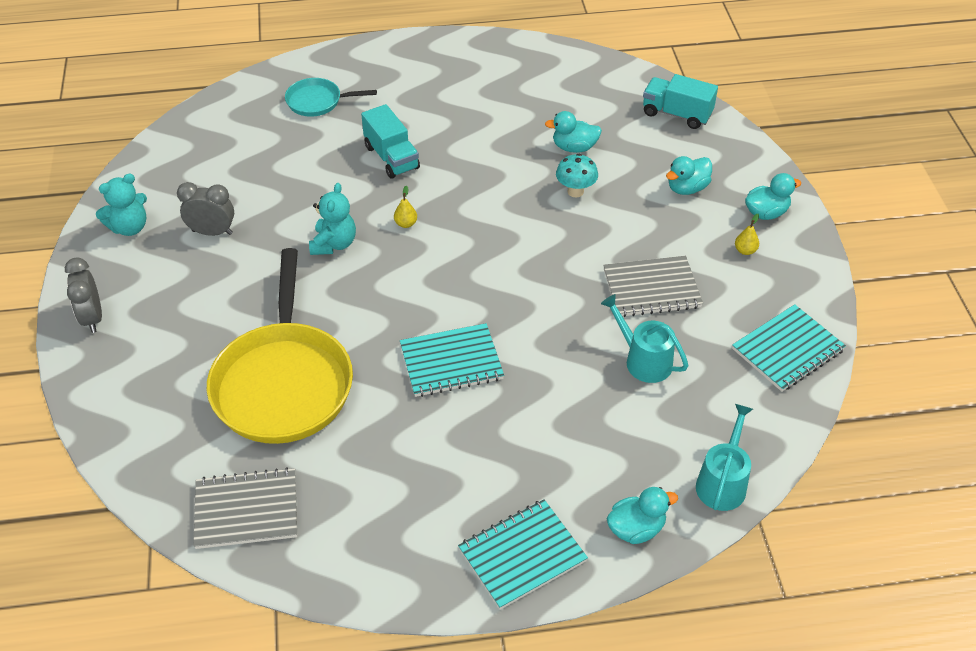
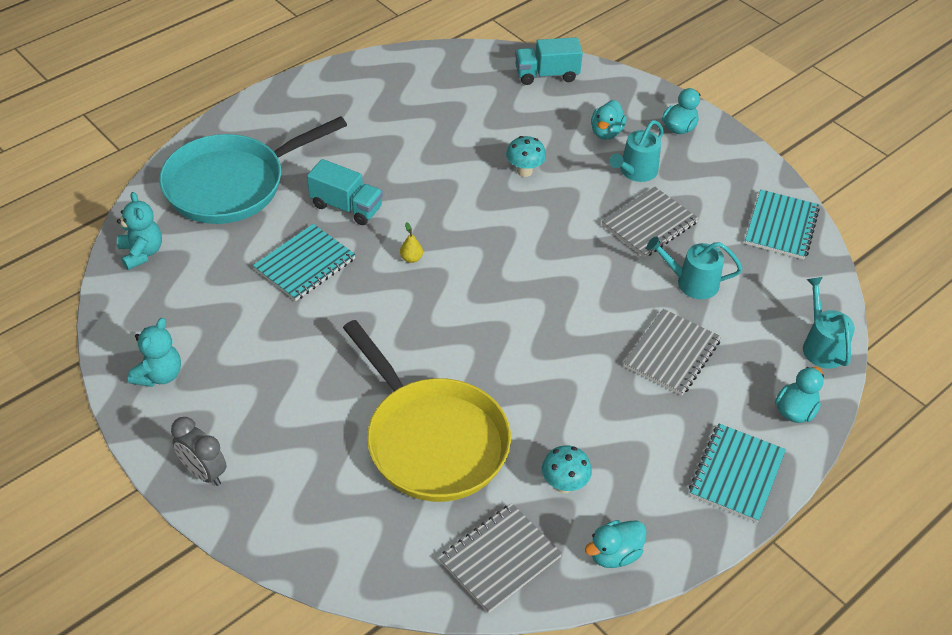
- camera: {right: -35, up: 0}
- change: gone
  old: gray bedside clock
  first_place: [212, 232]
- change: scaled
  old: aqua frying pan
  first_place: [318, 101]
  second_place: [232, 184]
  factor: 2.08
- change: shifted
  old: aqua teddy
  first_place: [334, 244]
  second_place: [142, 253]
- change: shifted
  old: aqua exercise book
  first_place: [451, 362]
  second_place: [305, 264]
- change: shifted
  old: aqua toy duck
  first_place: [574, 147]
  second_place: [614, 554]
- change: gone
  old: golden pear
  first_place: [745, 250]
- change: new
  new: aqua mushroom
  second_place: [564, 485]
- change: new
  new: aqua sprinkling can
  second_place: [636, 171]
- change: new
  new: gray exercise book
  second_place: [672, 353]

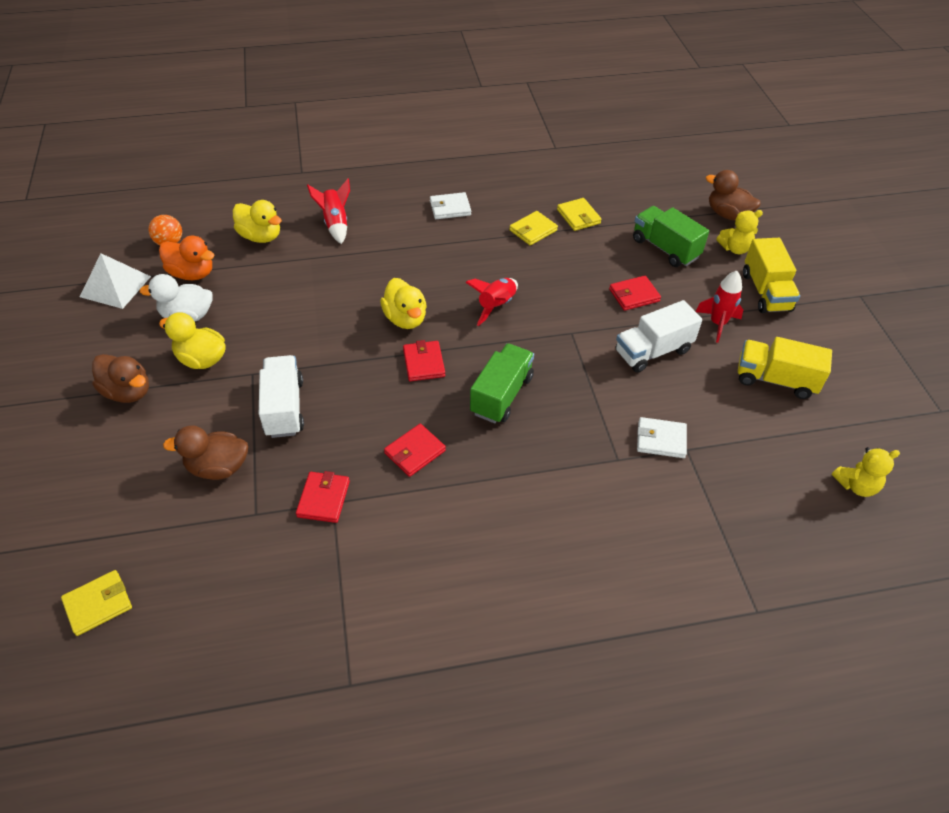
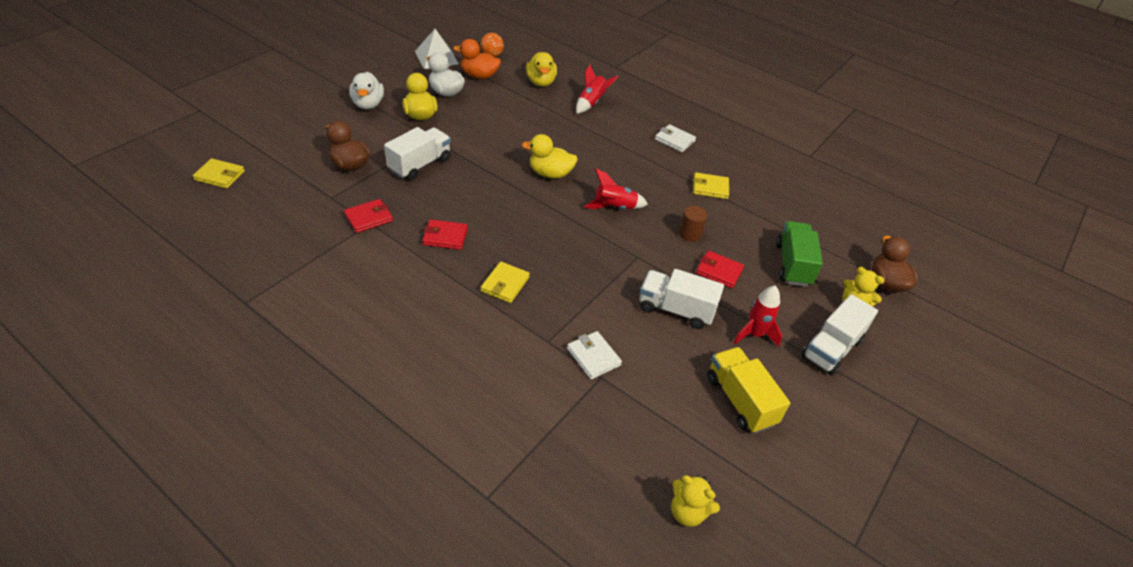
- camera: {right: 45, up: -5}
- change: repainted
  old: russet toy duck
  new: snow-white toy duck
  first_place: [128, 392]
  second_place: [368, 104]
- change: rotated
  old: orange-coloured toy duck
  first_place: [192, 273]
  second_place: [479, 76]
  degrees: 120
- change: rotated
  old: golden toy duck
  first_place: [405, 319]
  second_place: [550, 174]
  degrees: 75
- change: gone
  old: red card wallet
  first_place: [424, 363]
- change: gone
  old: green toy truck
  first_place: [501, 395]
- change: shifted
  old: golden card wallet
  first_place: [578, 216]
  second_place: [505, 284]
- change: repainted
  old: golden toy truck
  new: snow-white toy truck
  first_place: [765, 292]
  second_place: [831, 348]
- change: new
  new: russet solid cylinder
  second_place: [690, 234]

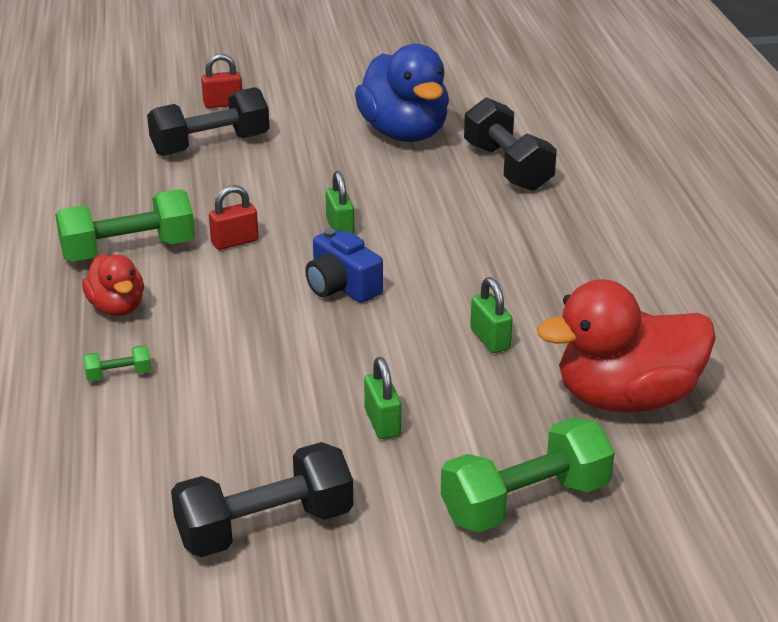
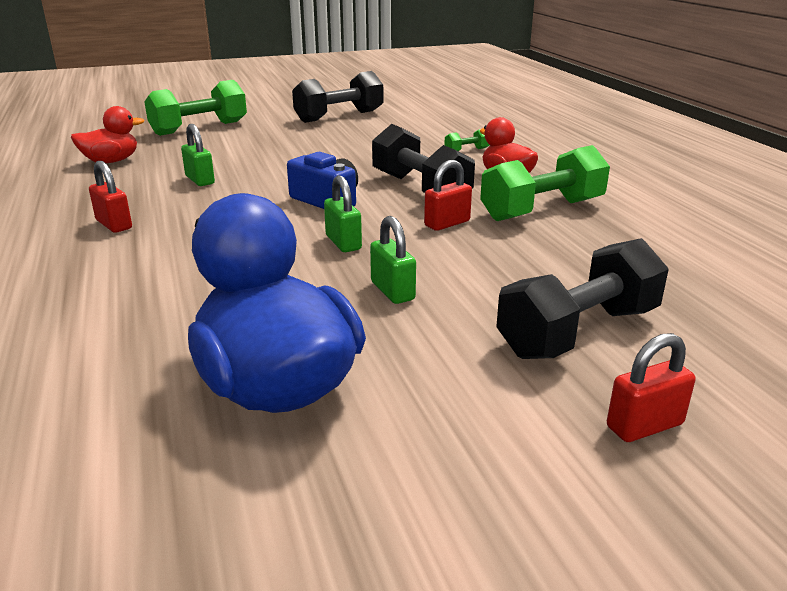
- camera: {right: 170, up: -5}
- change: shifted
  old: green padlock
  first_place: [382, 423]
  second_place: [392, 291]
- change: shifted
  old: ebony dumbbell
  first_place: [507, 167]
  second_place: [420, 189]
- change: scaled
  old: red toy duck
  first_place: [626, 398]
  second_place: [111, 161]
  factor: 0.54
- change: new
  new: red padlock
  second_place: [114, 225]

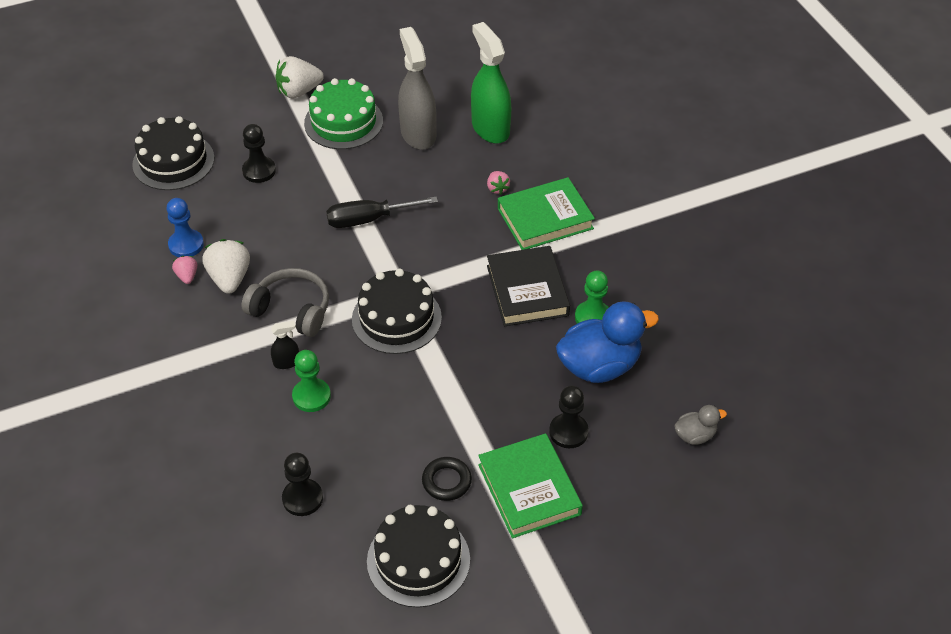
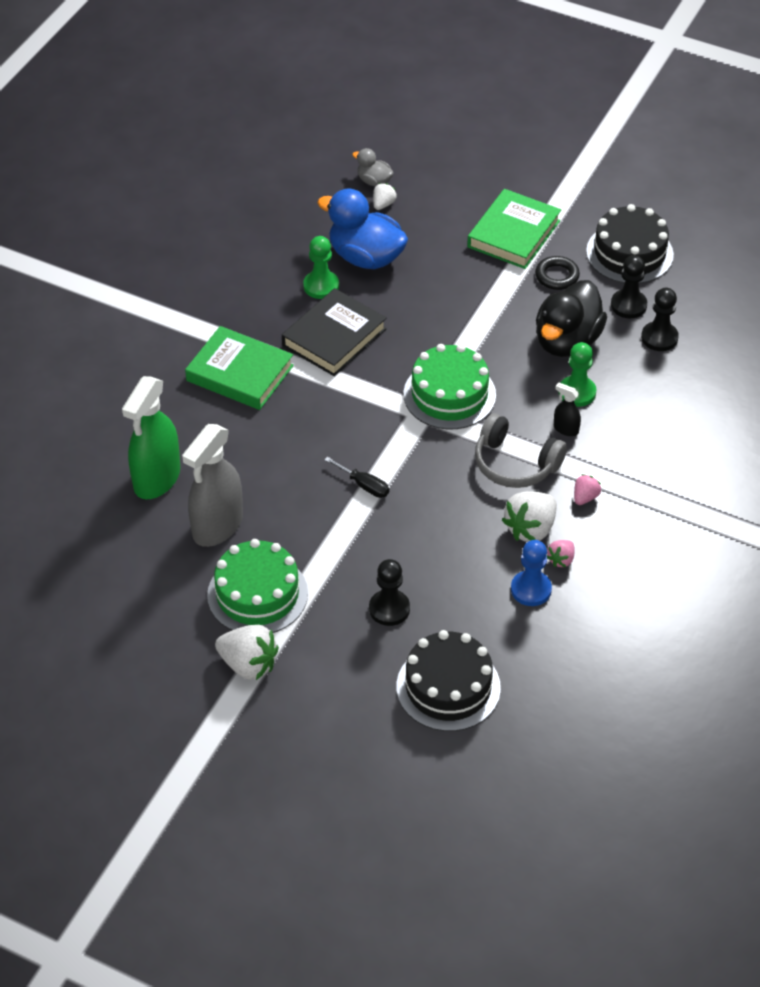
- camera: {right: -130, up: 0}
- change: rotated
  old: gray headset
  first_place: [291, 310]
  second_place: [515, 463]
  degrees: -45
- change: scaled
  old: ebony screwdriver
  first_place: [368, 219]
  second_place: [364, 485]
  factor: 0.6
- change: repainted
  old: ebony cake
  new: green cake
  first_place: [396, 318]
  second_place: [449, 394]
- change: shifted
  old: rose-pink toy strawberry
  first_place: [497, 188]
  second_place: [585, 497]
- change: shifted
  old: ebony game pawn
  first_place: [568, 432]
  second_place: [628, 305]
- change: new
  new: snow-white toy strawberry
  second_place: [383, 204]
- change: new
  new: ebony toy duck
  second_place: [567, 341]

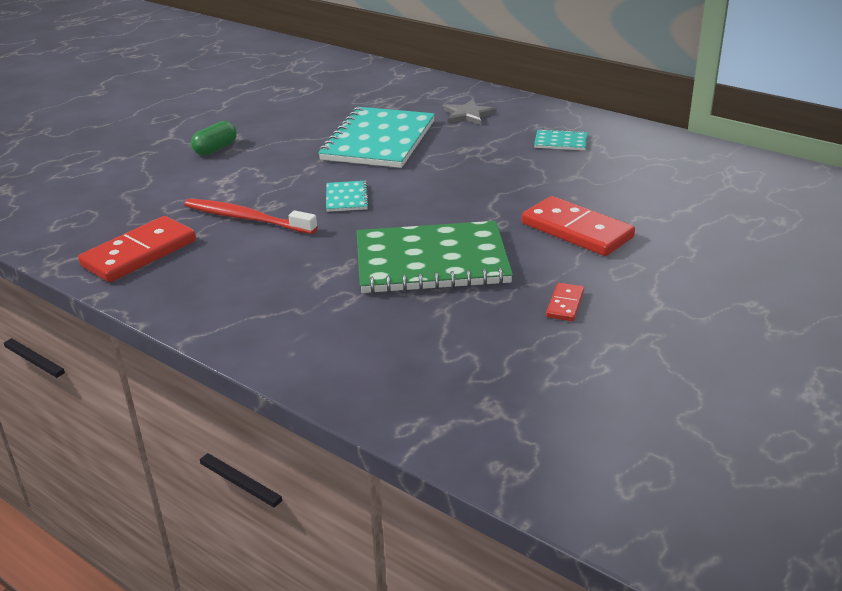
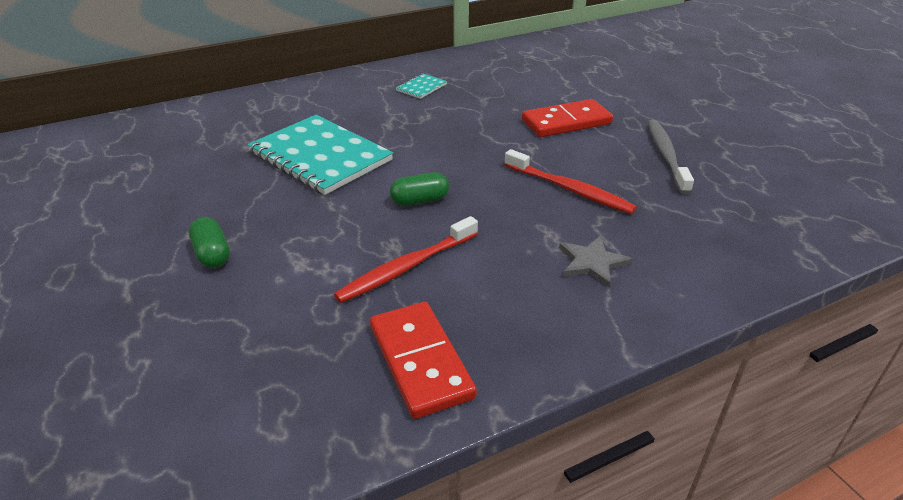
- camera: {right: -65, up: 5}
- change: swapped
  old: aqua exercise book
  new: green pill
  first_place: [346, 198]
  second_place: [420, 200]
- change: swapped
  old: green exercise book
  new: red tooth brush
  first_place: [431, 261]
  second_place: [569, 189]
- change: shifted
  old: gray star shape
  first_place: [468, 115]
  second_place: [592, 263]
- change: swapped
  old: red domino
  new: gray tooth brush
  first_place: [565, 304]
  second_place: [666, 156]

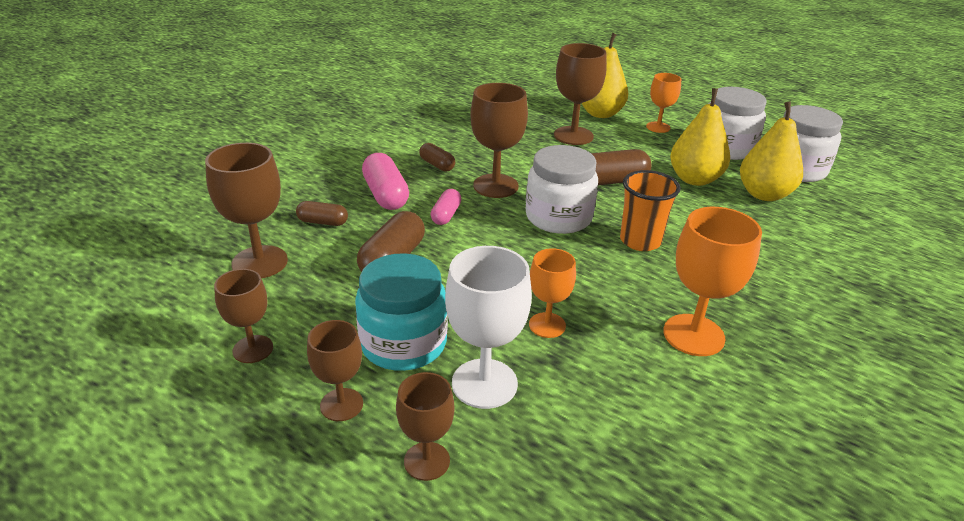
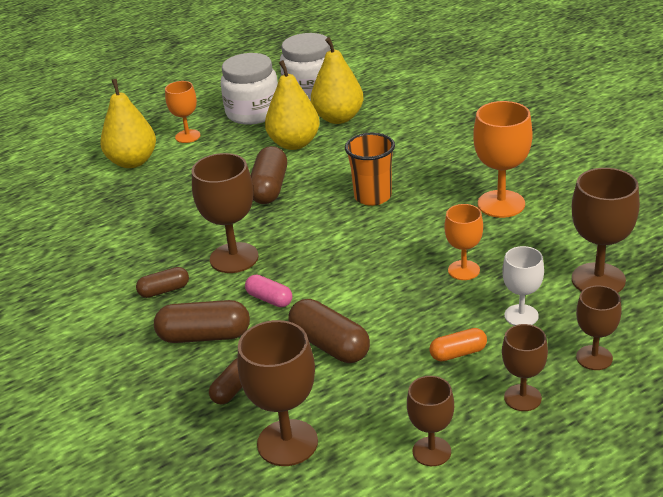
- camera: {right: -65, up: 0}
- change: swapped
  old: aqua jam jar
  new: orange-coloured pill
  first_place: [403, 343]
  second_place: [458, 353]
- change: repainted
  old: rose-pink pill
  new: russet pill
  first_place: [385, 195]
  second_place: [204, 336]
- change: scaled
  old: snow-white goblet
  first_place: [484, 383]
  second_place: [521, 315]
  factor: 0.62
- change: gone
  old: snow-white jam jar
  first_place: [558, 217]
- change: shifted
  old: russet goblet
  first_place: [573, 136]
  second_place: [598, 280]

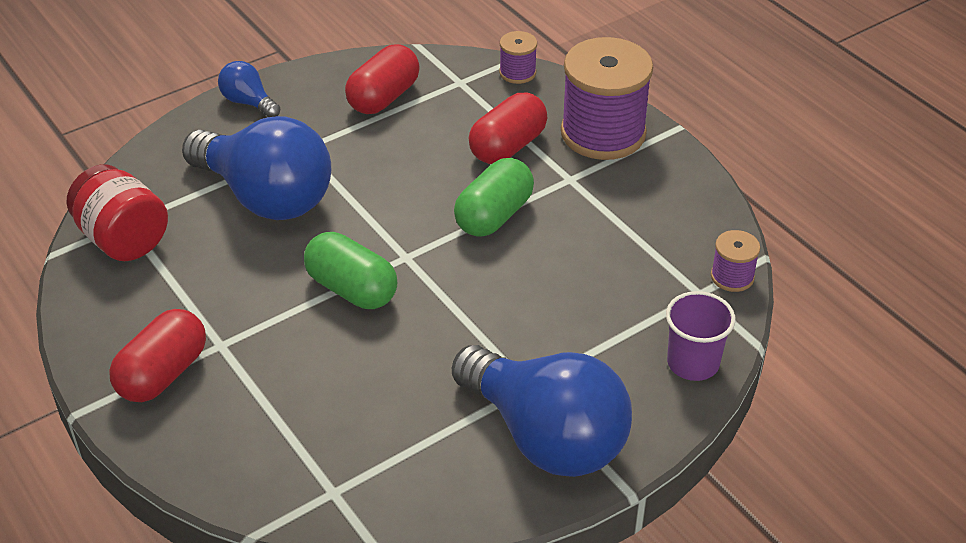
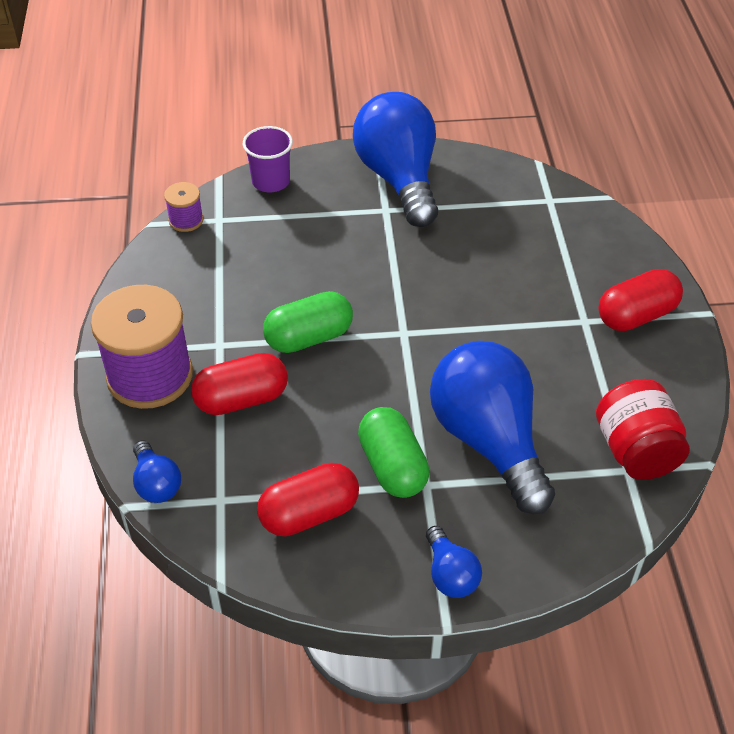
- camera: {right: -150, up: 5}
- change: shifted
  old: green pill
  first_place: [352, 289]
  second_place: [392, 466]
- change: swapped
  old: purple reel of thread
  new: cobalt light bulb
  first_place: [517, 73]
  second_place: [156, 483]

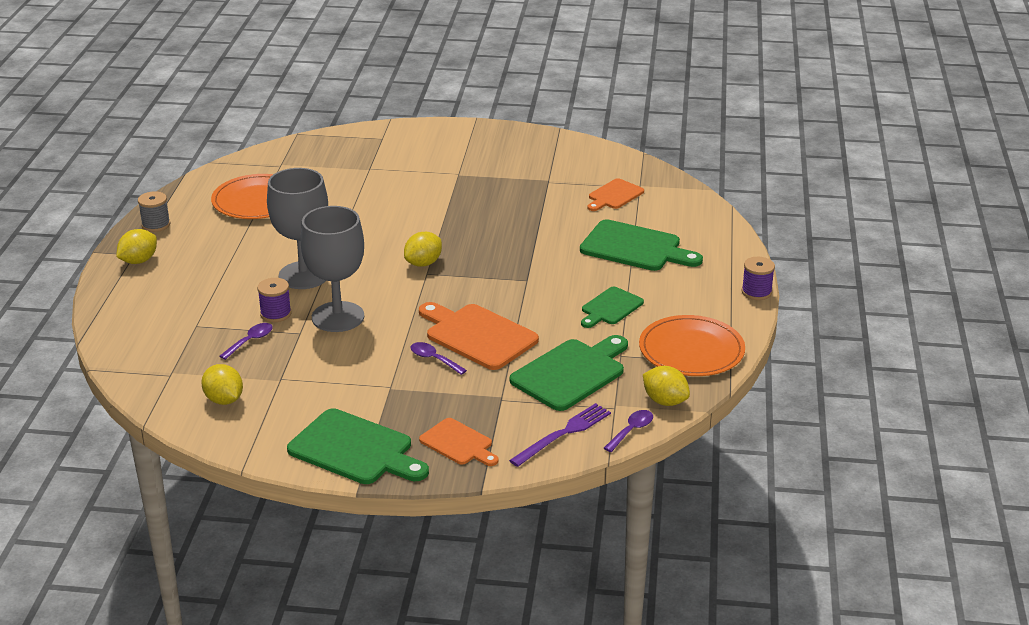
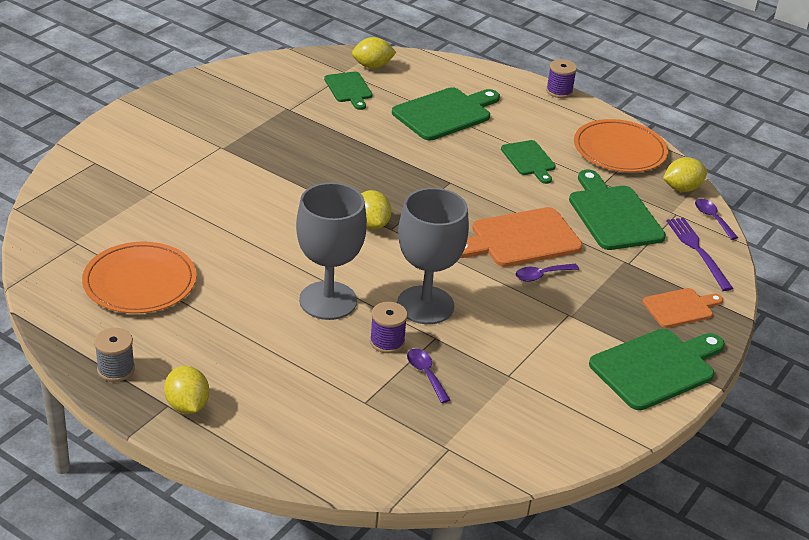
- camera: {right: -65, up: 5}
- change: shifted
  old: golden citrus fruit
  first_place: [224, 400]
  second_place: [372, 66]
- change: repainted
  old: orange-coloured cutting board
  new: green cutting board
  first_place: [614, 195]
  second_place: [349, 89]

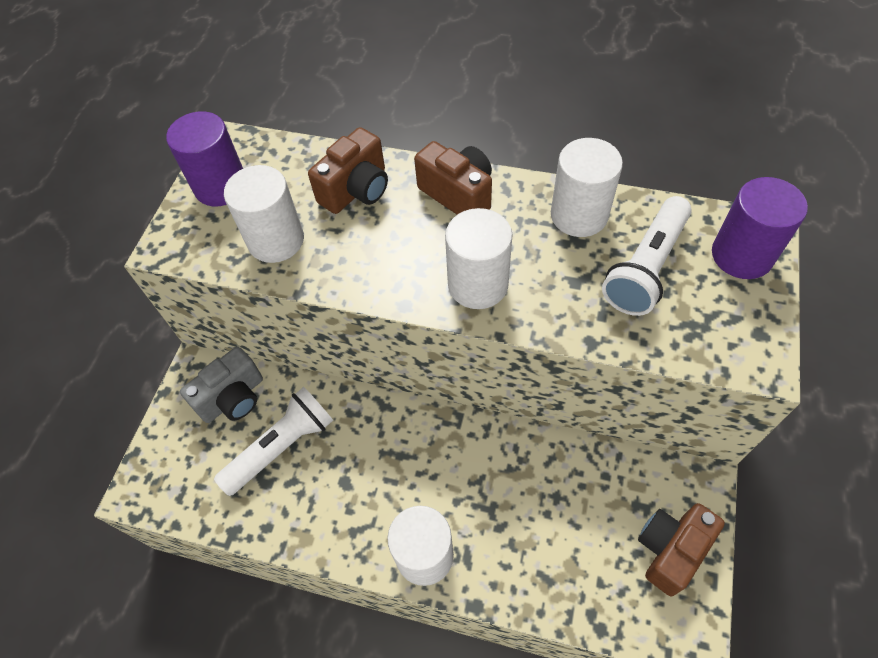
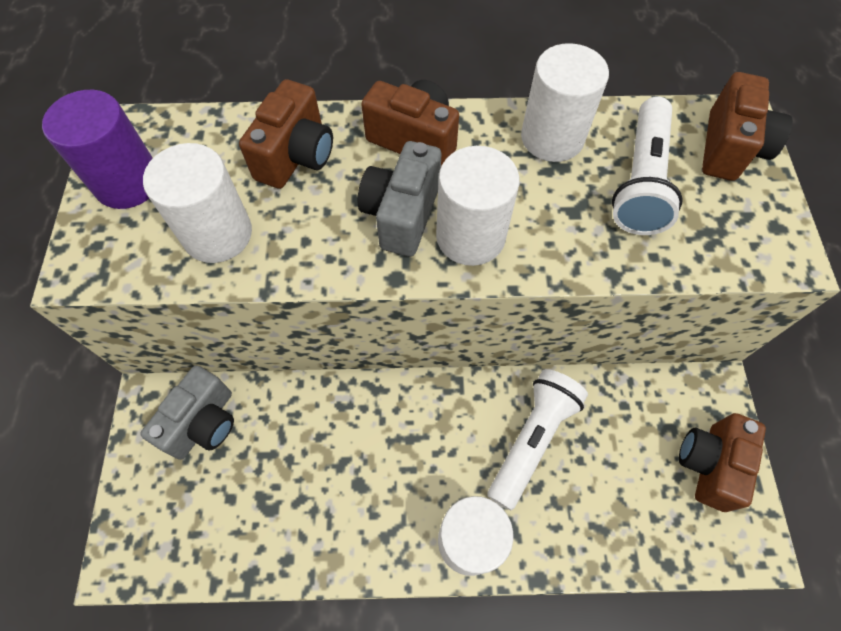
- camera: {right: -20, up: 5}
- change: shifted
  old: snow-white flashlight
  first_place: [281, 447]
  second_place: [532, 440]
- change: swapped
  old: purple solid cylinder
  new: russet compact camera
  first_place: [742, 255]
  second_place: [730, 148]
- change: new
  new: gray compact camera
  second_place: [402, 214]

